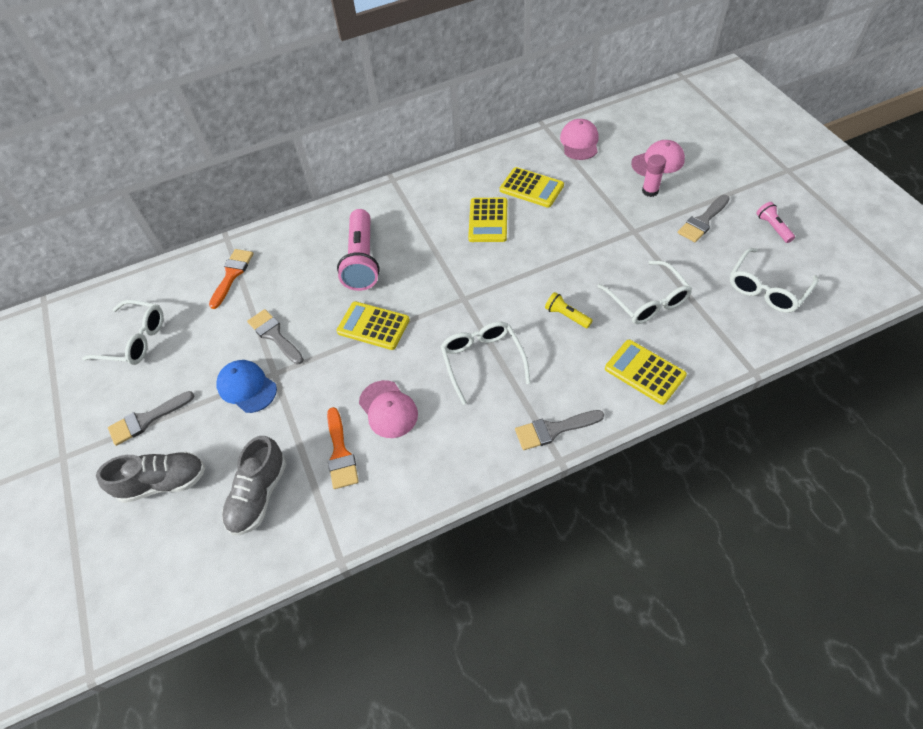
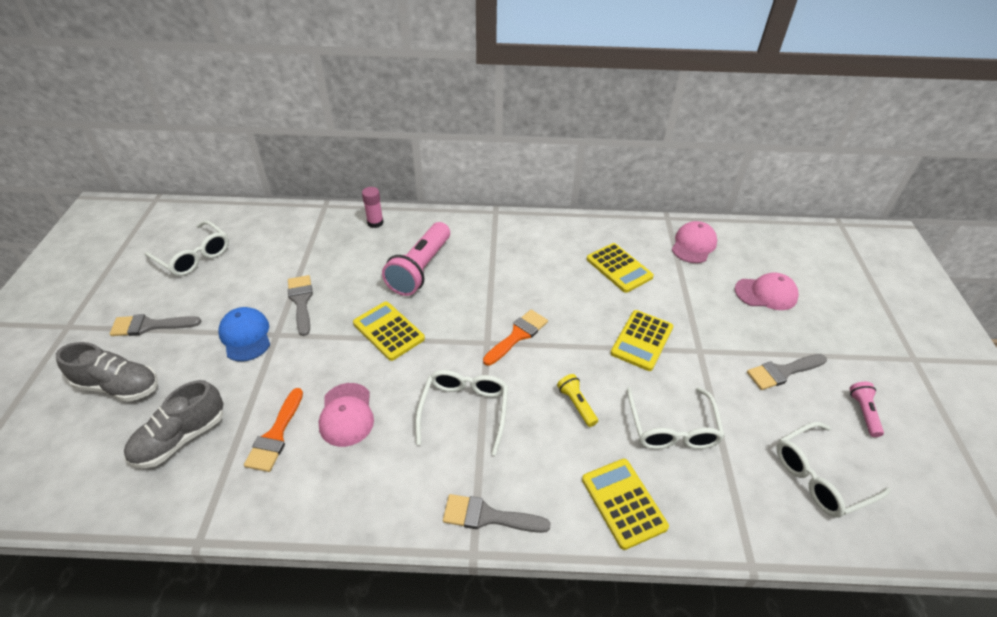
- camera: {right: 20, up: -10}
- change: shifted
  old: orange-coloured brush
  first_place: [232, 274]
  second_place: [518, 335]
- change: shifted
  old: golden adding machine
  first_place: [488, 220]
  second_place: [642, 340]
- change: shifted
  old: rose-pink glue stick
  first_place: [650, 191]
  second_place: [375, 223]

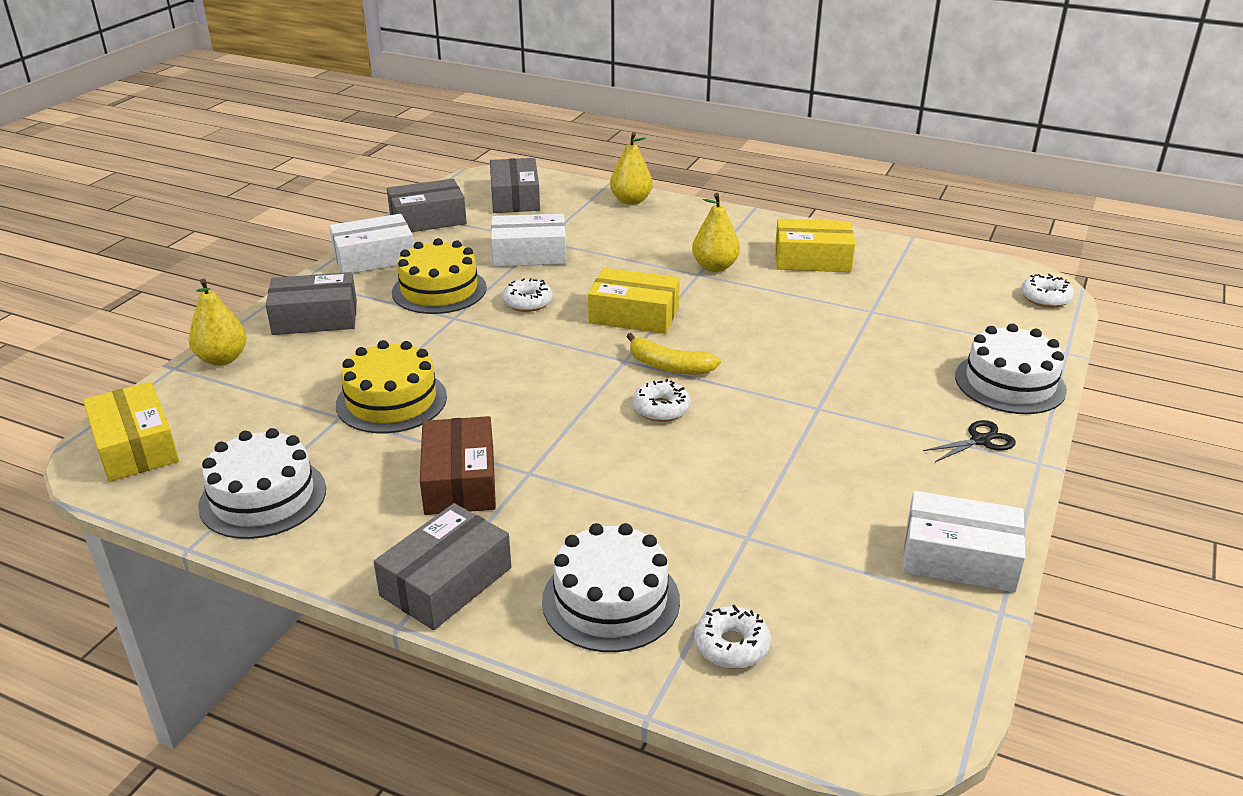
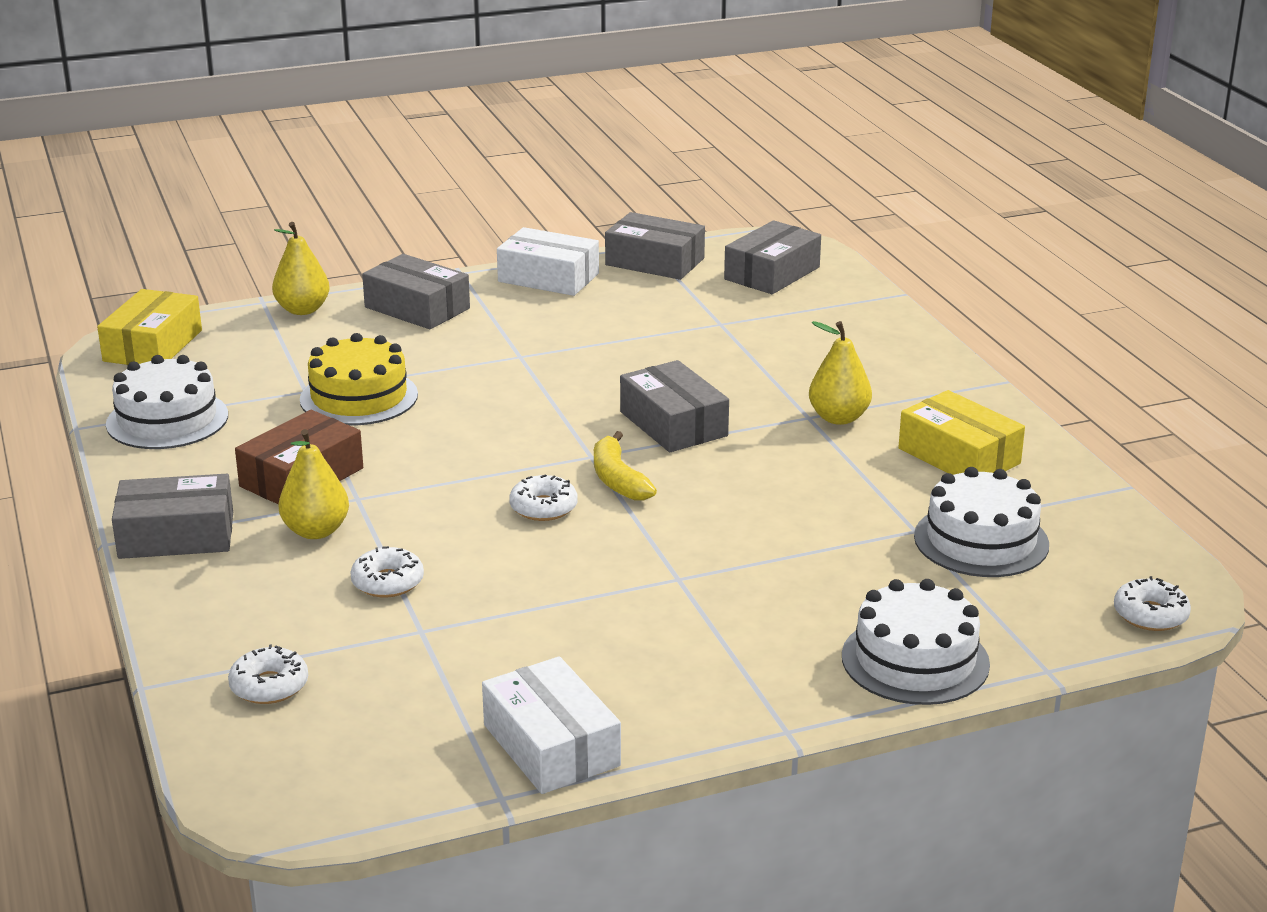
- camera: {right: 45, up: -5}
- change: gone
  old: golden cake
  first_place: [439, 290]
- change: gone
  old: snow-white package
  first_place: [529, 254]
- change: shifted
  old: snow-white glazed donut
  first_place: [527, 302]
  second_place: [387, 582]
- change: shifted
  old: snow-white cake
  first_place: [611, 600]
  second_place: [981, 540]
- change: repainted
  old: golden package
  new: gray package
  first_place: [634, 315]
  second_place: [673, 424]
- change: shifted
  old: golden pear
  first_place: [631, 201]
  second_place: [316, 531]
- change: gone
  old: ebony scissors
  first_place: [980, 440]

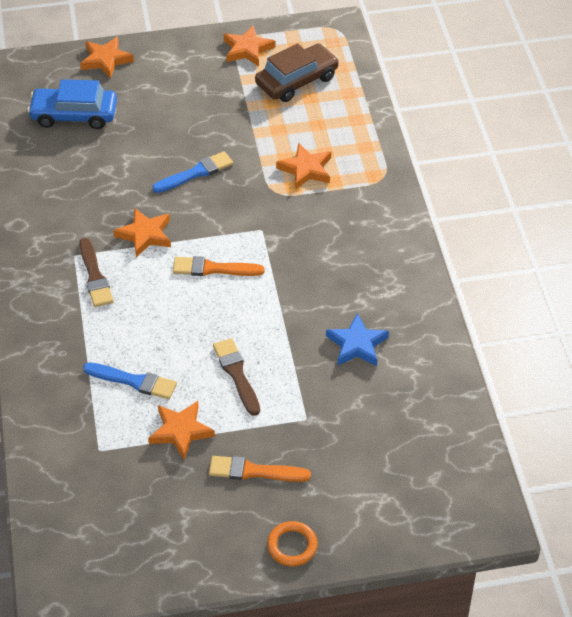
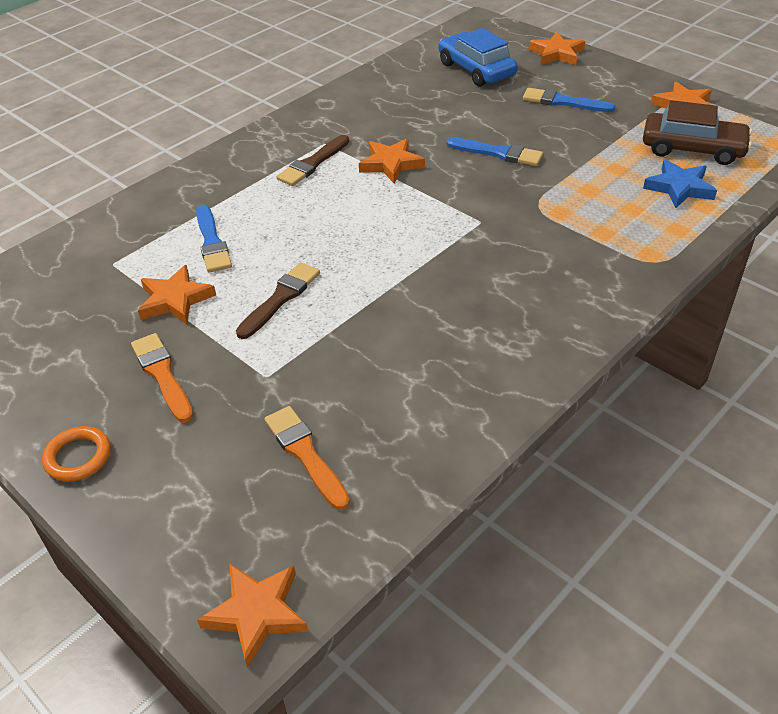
- camera: {right: 55, up: -5}
- change: shifted
  old: orange-coloured brush
  first_place: [213, 269]
  second_place: [305, 454]
- change: shifted
  old: orange-coloured star shape
  first_place: [306, 169]
  second_place: [257, 613]
- change: shifted
  old: cobalt star shape
  first_place: [357, 344]
  second_place: [679, 188]
- change: new
  new: cobalt brush
  second_place: [563, 102]

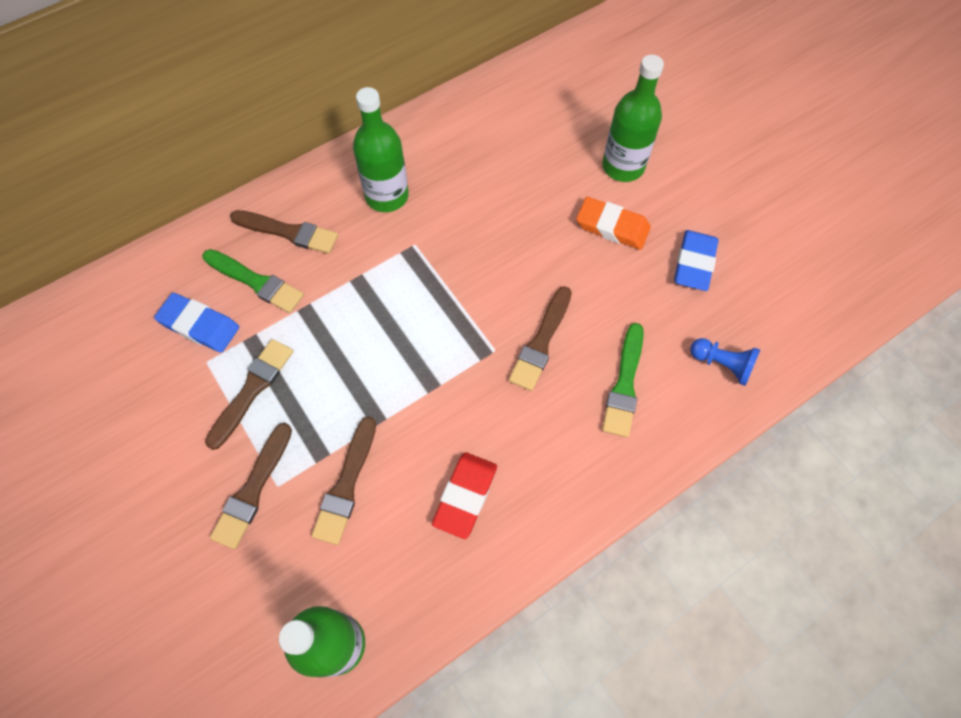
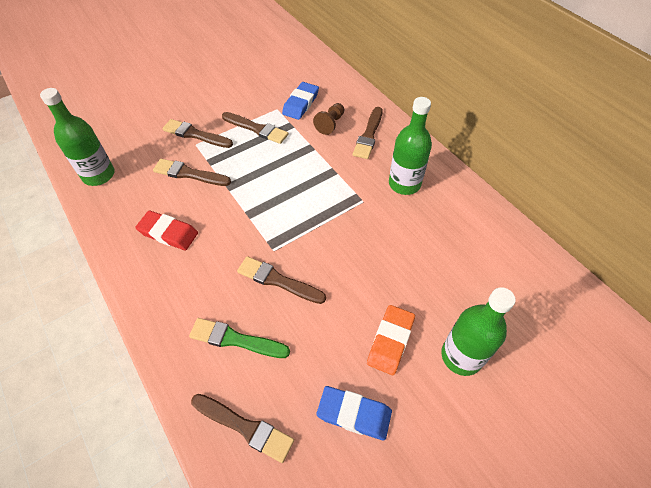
- camera: {right: 90, up: -10}
- change: swapped
  old: green brush
  new: russet game pawn
  first_place: [256, 282]
  second_place: [330, 124]
- change: swapped
  old: cobalt game pawn
  new: russet brush
  first_place: [722, 364]
  second_place: [245, 427]

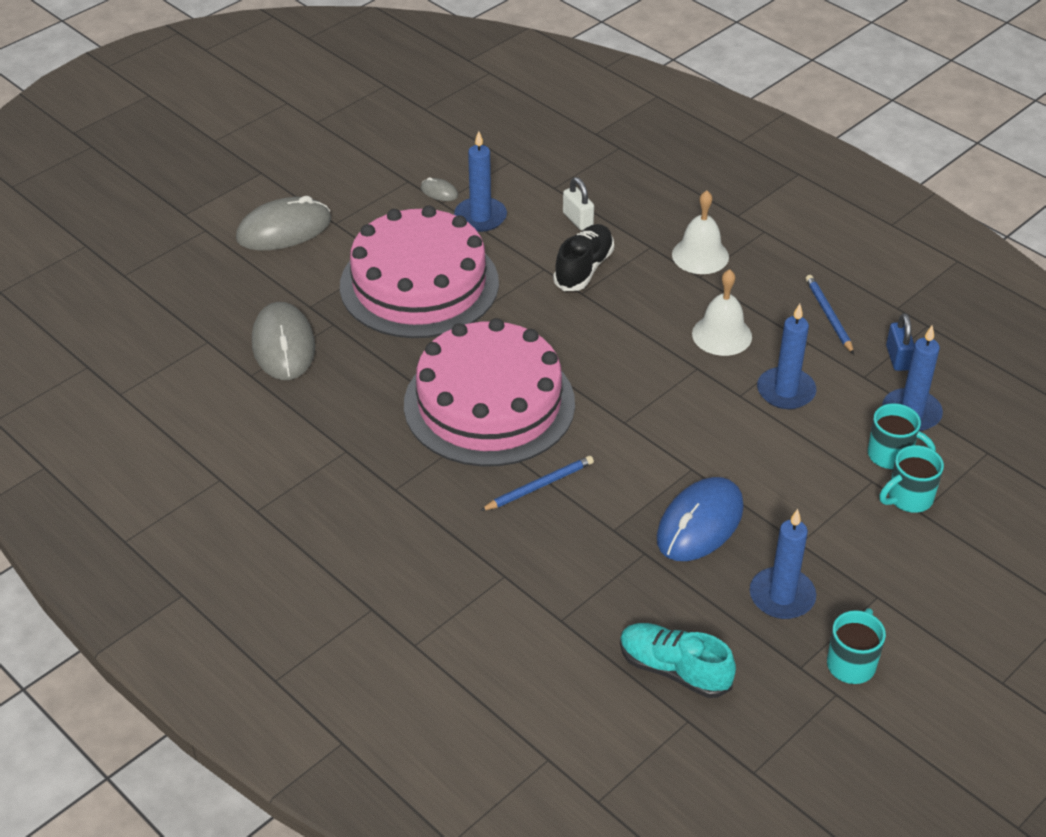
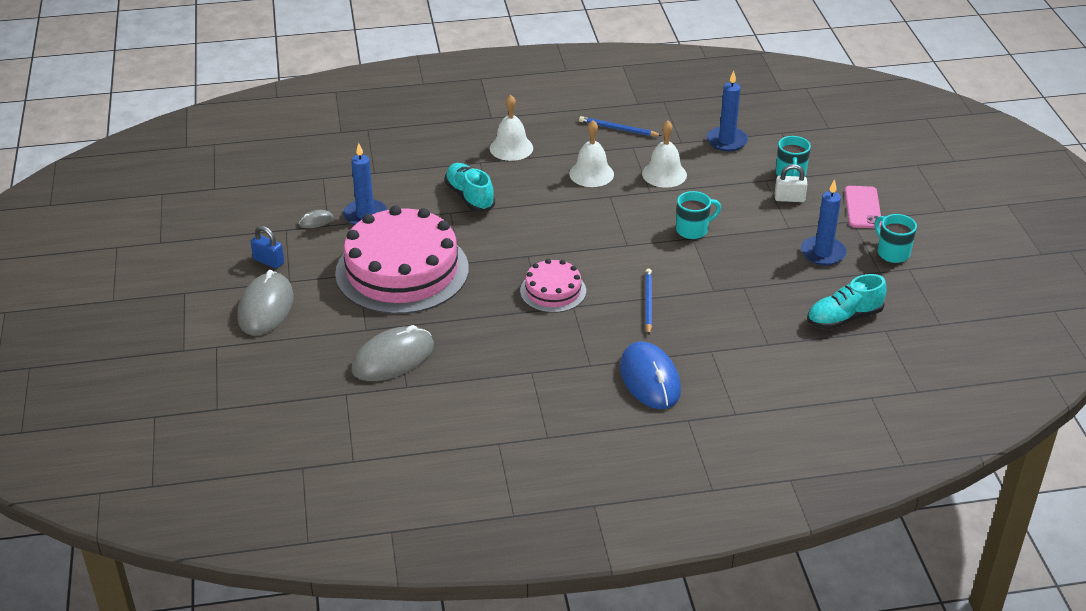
- camera: {right: -55, up: -5}
- change: rotated
  old: gray PC mouse
  first_place: [283, 345]
  second_place: [393, 358]
  degrees: -60
- change: scaled
  old: rose-pink cake
  first_place: [489, 403]
  second_place: [553, 291]
  factor: 0.49
- change: repainted
  old: ebony shoe
  new: aqua shoe
  first_place: [584, 269]
  second_place: [469, 197]
- change: shifted
  old: snow-white padlock
  first_place: [577, 220]
  second_place: [789, 198]
- change: shifted
  old: cobalt PC mouse
  first_place: [700, 523]
  second_place: [649, 379]
- change: swapped
  old: cobalt candle
  new: snow-white hand bell
  first_place: [786, 391]
  second_place: [664, 174]
- change: shifted
  old: aqua tea mug
  first_place: [891, 456]
  second_place: [693, 230]
- change: shifted
  old: cobalt padlock
  first_place: [897, 358]
  second_place: [268, 261]
- change: new
  new: rose-pink phone
  second_place: [863, 207]

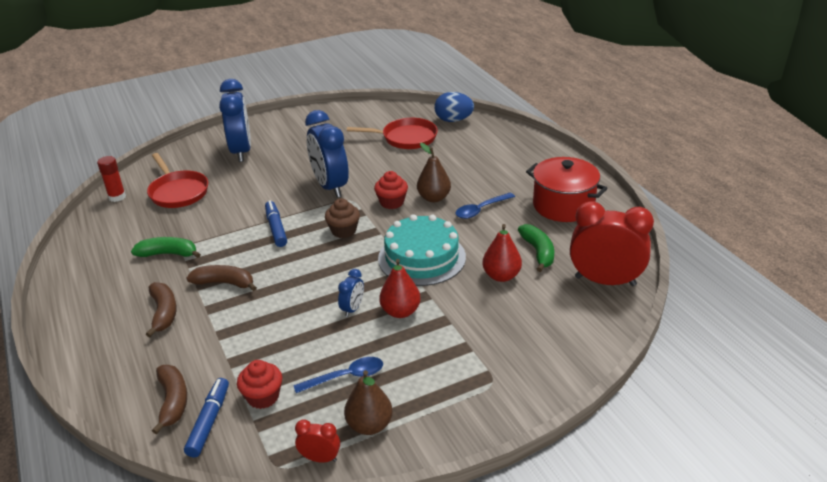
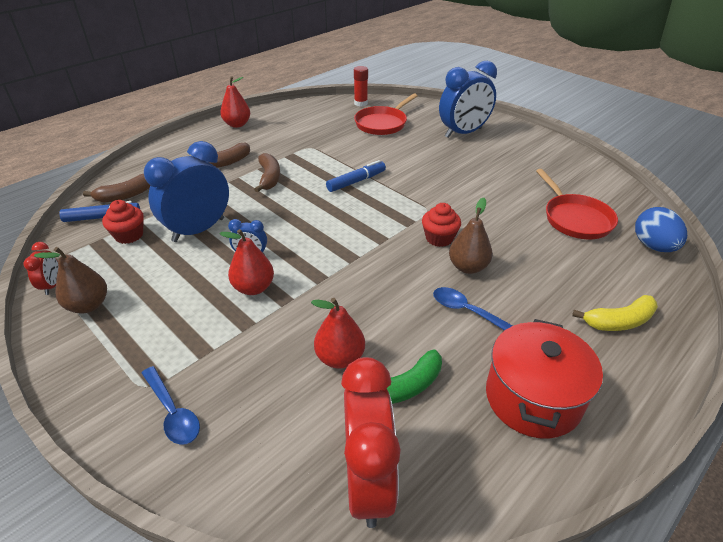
- camera: {right: 70, up: 5}
- change: gone
  old: green banana
  first_place: [168, 254]
- change: shifted
  old: cobalt tablespoon
  first_place: [345, 377]
  second_place: [172, 412]
- change: shifted
  old: cobalt bedside clock
  first_place: [330, 186]
  second_place: [198, 230]
- change: gone
  old: russet fairy cake
  first_place: [343, 231]
- change: gone
  old: aqua cake
  first_place: [422, 257]
- change: new
  new: red pear
  second_place: [237, 124]
- change: new
  new: golden banana
  second_place: [619, 321]

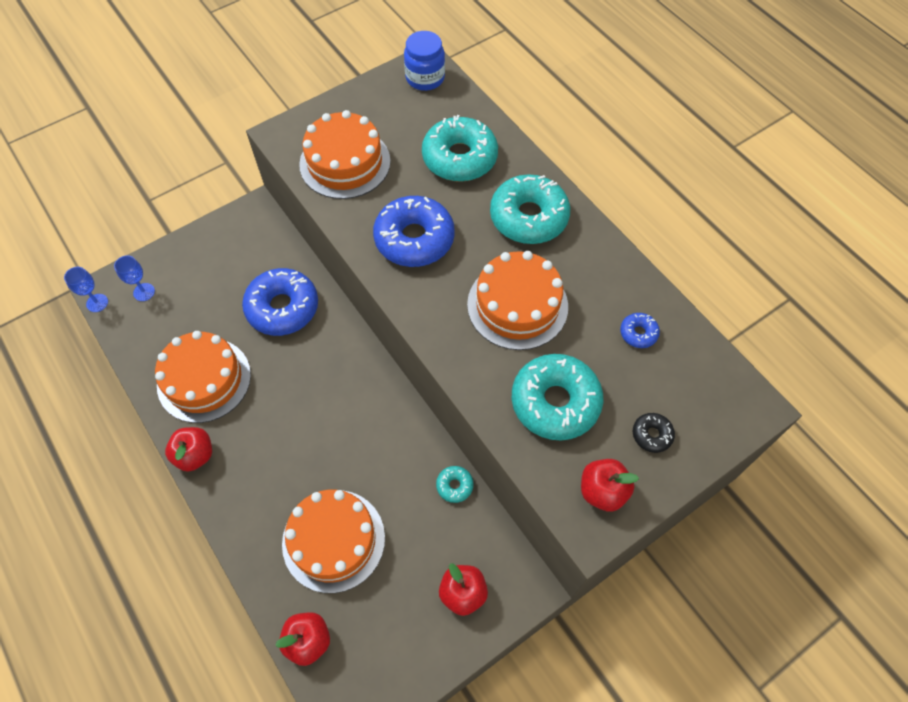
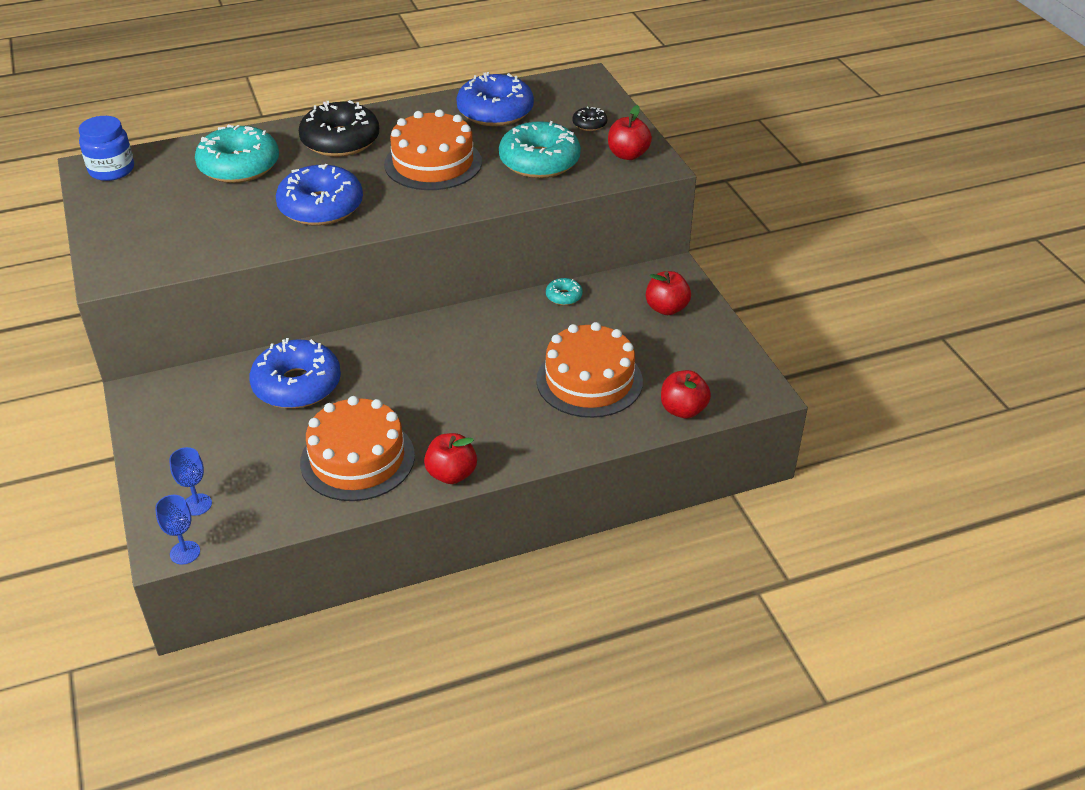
- camera: {right: -75, up: -20}
- change: gone
  old: orange-coloured cake
  first_place: [345, 163]
- change: repainted
  old: aqua glazed donut
  new: ebony glazed donut
  first_place: [528, 217]
  second_place: [340, 141]
- change: scaled
  old: cobalt glazed donut
  first_place: [638, 333]
  second_place: [495, 111]
  factor: 2.23

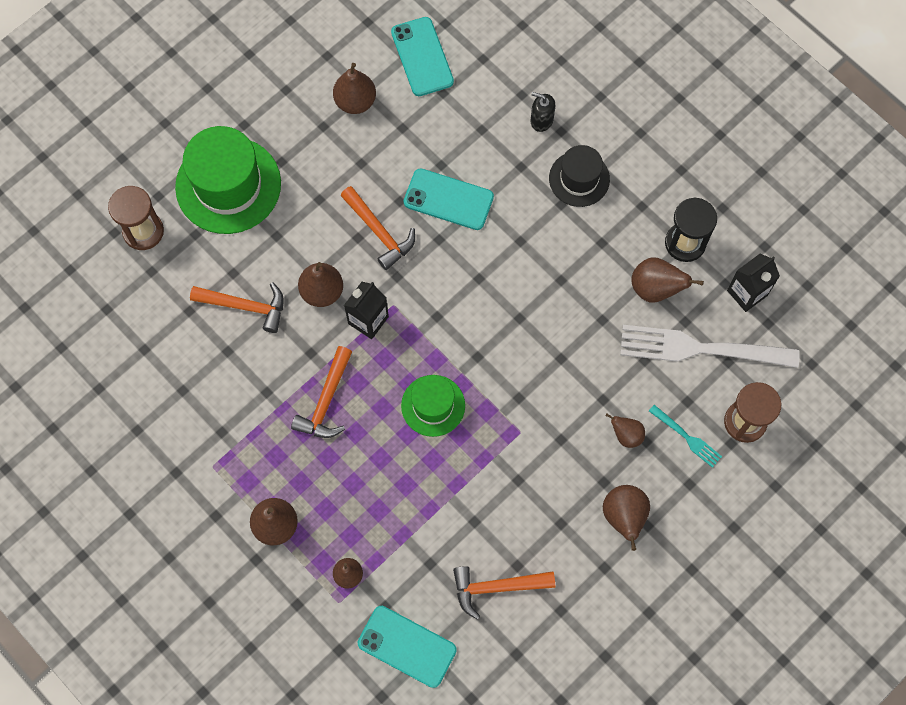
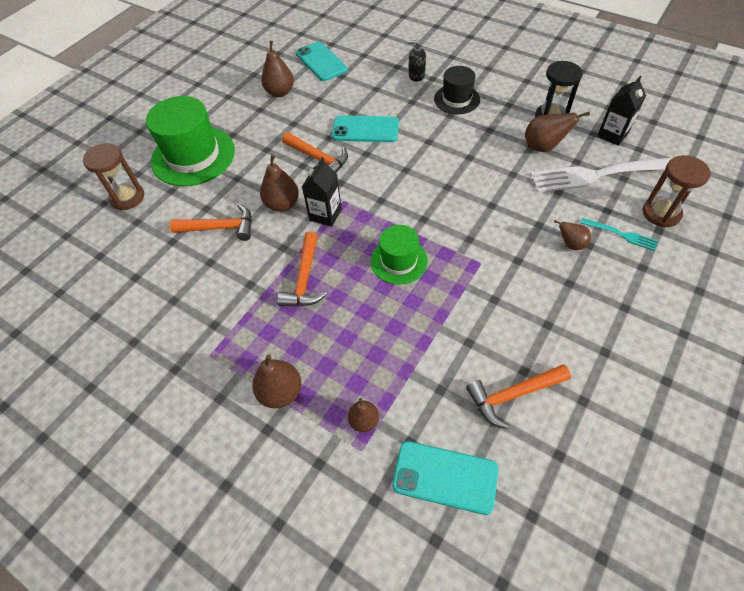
- camera: {right: -10, up: -15}
- change: gone
  old: russet pear
  first_place: [624, 517]

